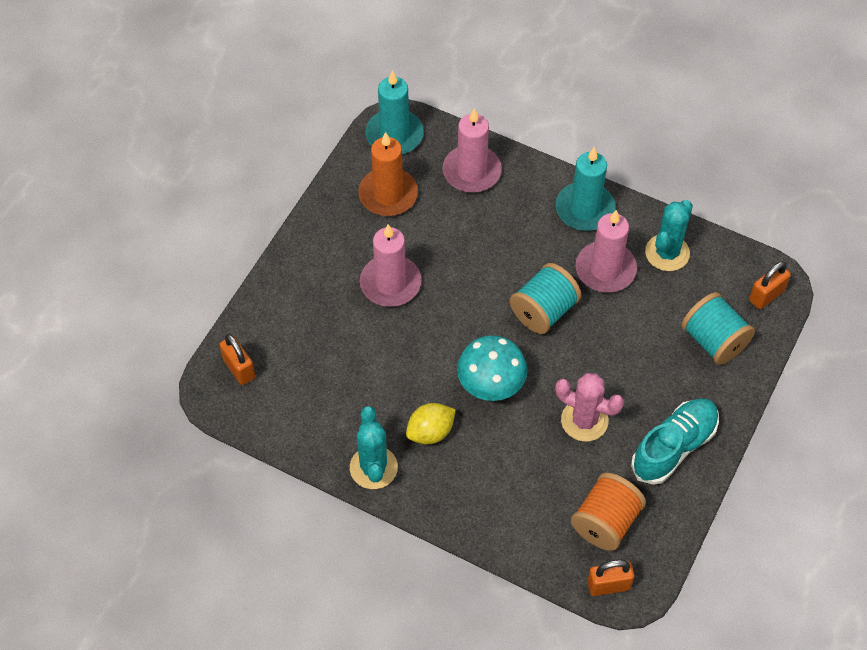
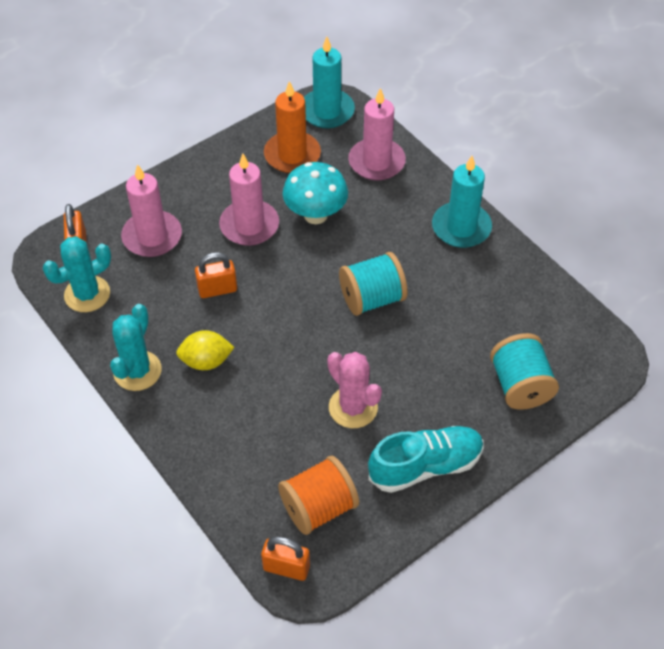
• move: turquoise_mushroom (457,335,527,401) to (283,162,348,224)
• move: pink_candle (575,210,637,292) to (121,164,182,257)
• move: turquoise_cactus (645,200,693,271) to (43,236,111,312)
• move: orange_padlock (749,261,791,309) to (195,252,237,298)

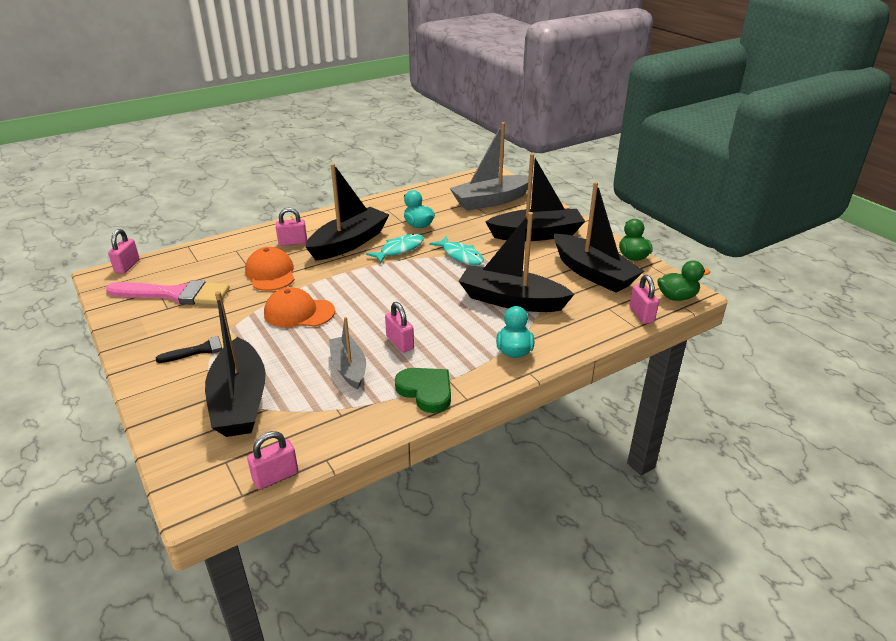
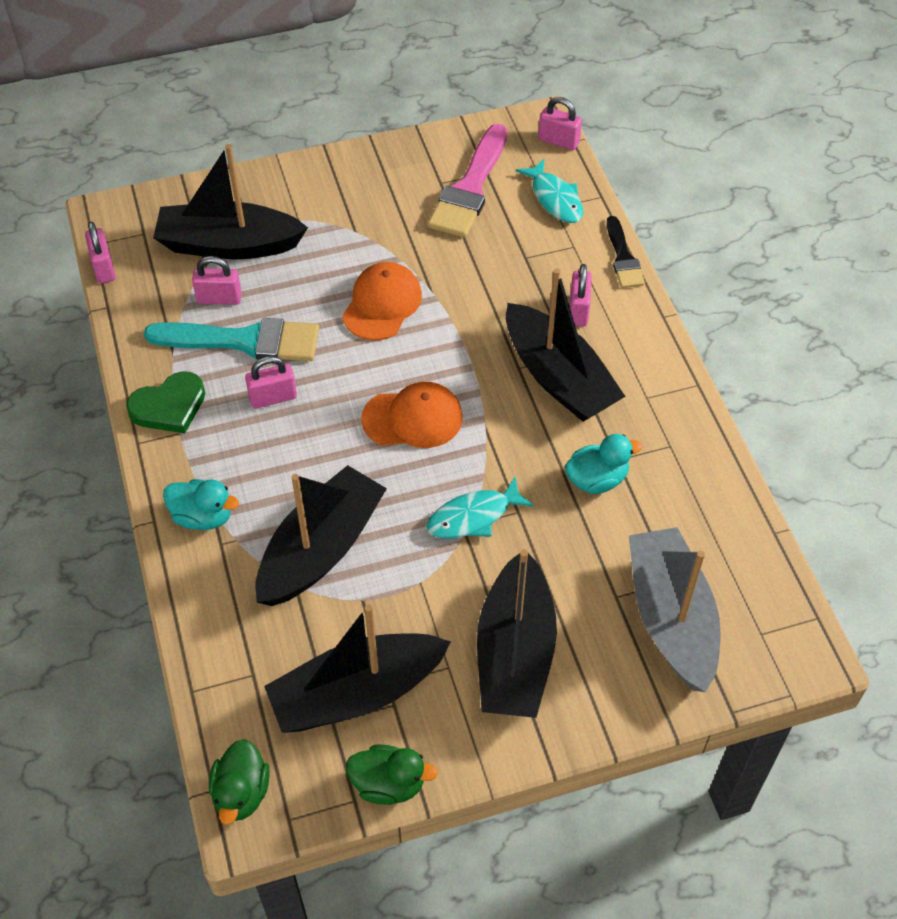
• move: black_brush (156,333,236,363) to (607,216,645,288)
• move: orange_cap (245,247,295,291) to (361,382,463,448)
• move: turquoise_fish (366,234,424,263) to (516,159,583,223)
• move: pink_padlock (629,275,659,324) to (192,256,242,305)
• replace: grey_boat (329,317,366,389) to turquoise_brush (144,318,319,361)

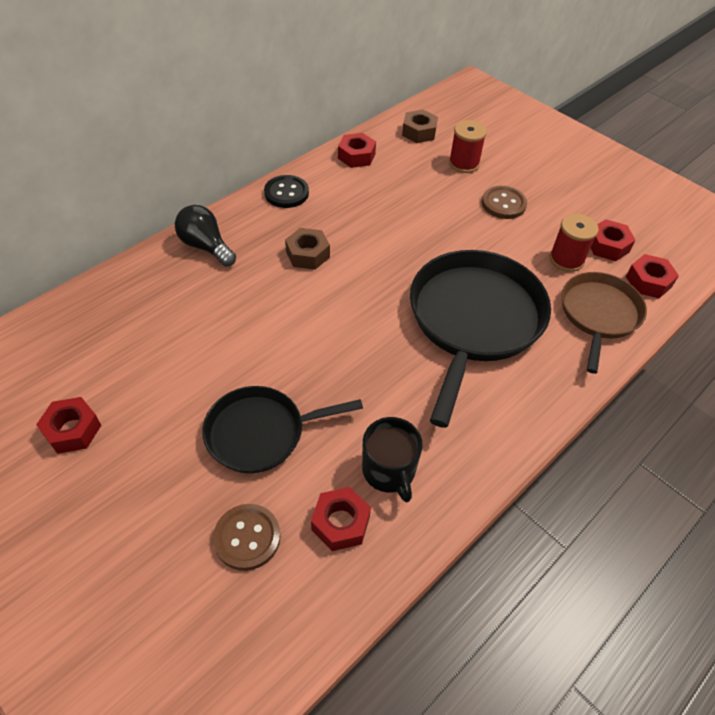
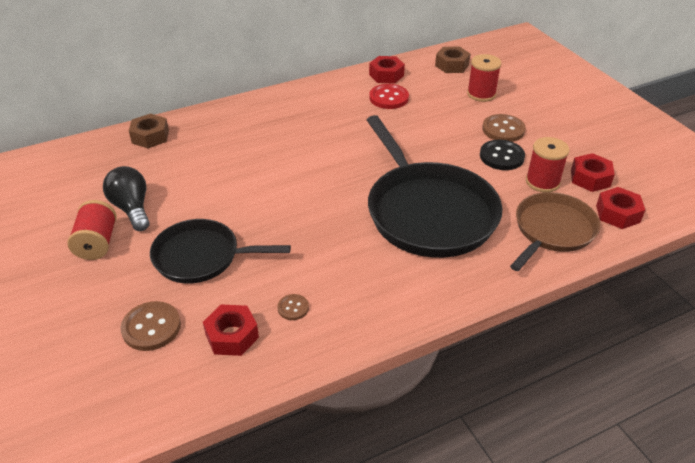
• delete: red_nut (36,397,101,454)
• insert: red_spool (67,200,117,260)
• insert: red_button (369,84,409,109)
• move: black_light_bulb (175,205,236,267) to (103,166,150,231)
• move: black_button (264,175,309,208) to (480,140,525,170)
• move: brown_nut (285,228,330,270) to (129,114,169,148)
• replace: black_mug (362,417,423,502) to brown_button (277,294,309,320)
• rotate: black_pan (410,250,551,428) = (367,115,502,258) 120 degrees clockwise

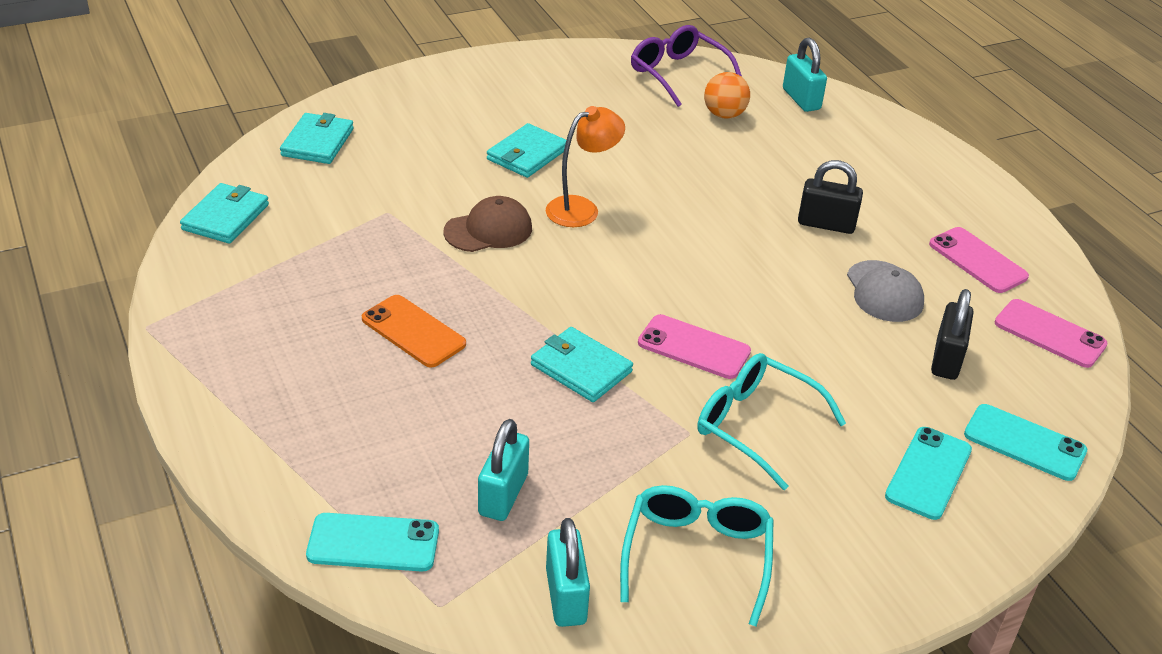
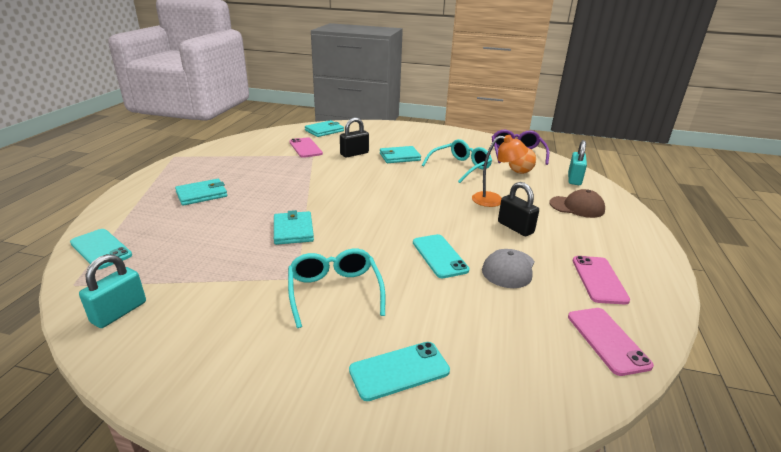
• delete: orange_phone (362,295,466,367)
• delete: turquoise_padlock (478,419,529,521)
• move: turquoise_wallet (180,183,269,244) to (175,179,227,206)
• move: brown_cap (444,196,532,252) to (549,189,605,218)
• move: orange_lamp (546,106,625,227) to (472,135,528,207)
• move: turquoise_glasses (620,485,774,626) to (422,139,492,183)
• move: pink_phone (638,314,751,379) to (290,137,323,158)
• move: black_padlock (931,289,973,380) to (340,117,369,158)
• move: turquoise_phone (964,404,1087,481) to (413,234,470,278)

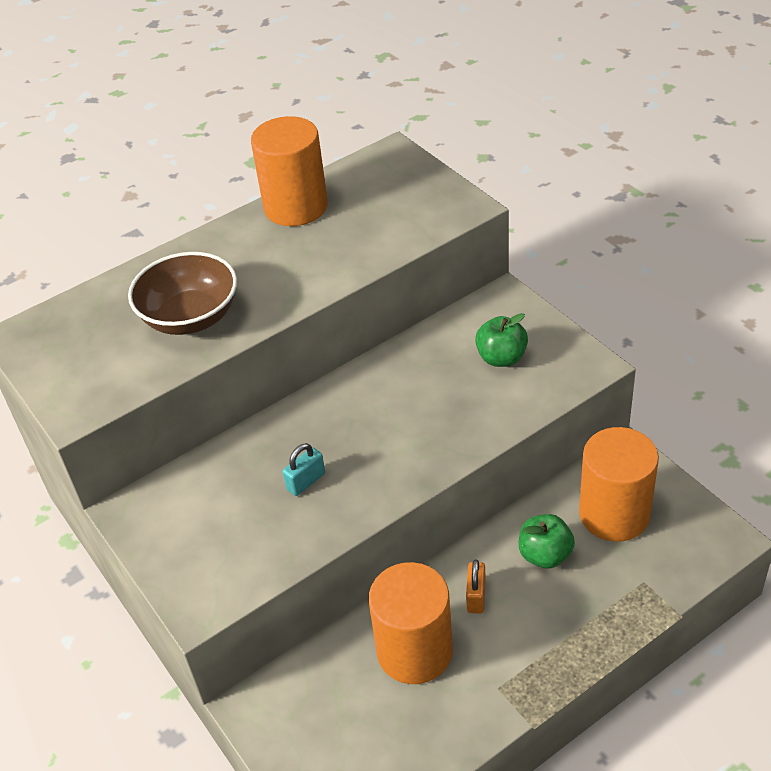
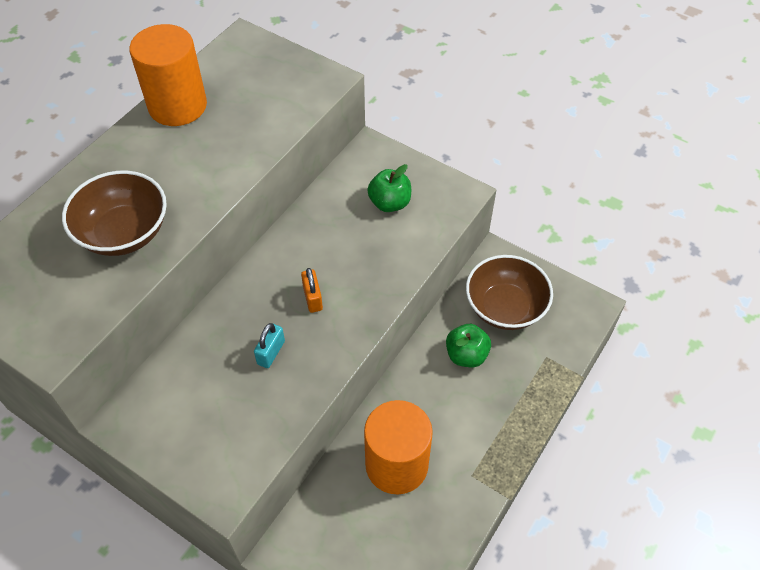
• move: orange_padlock (466,559,486,614) to (301,268,323,313)
• replace: orange_cylinder (579,427,659,542) to brown_bowl (466,255,553,330)

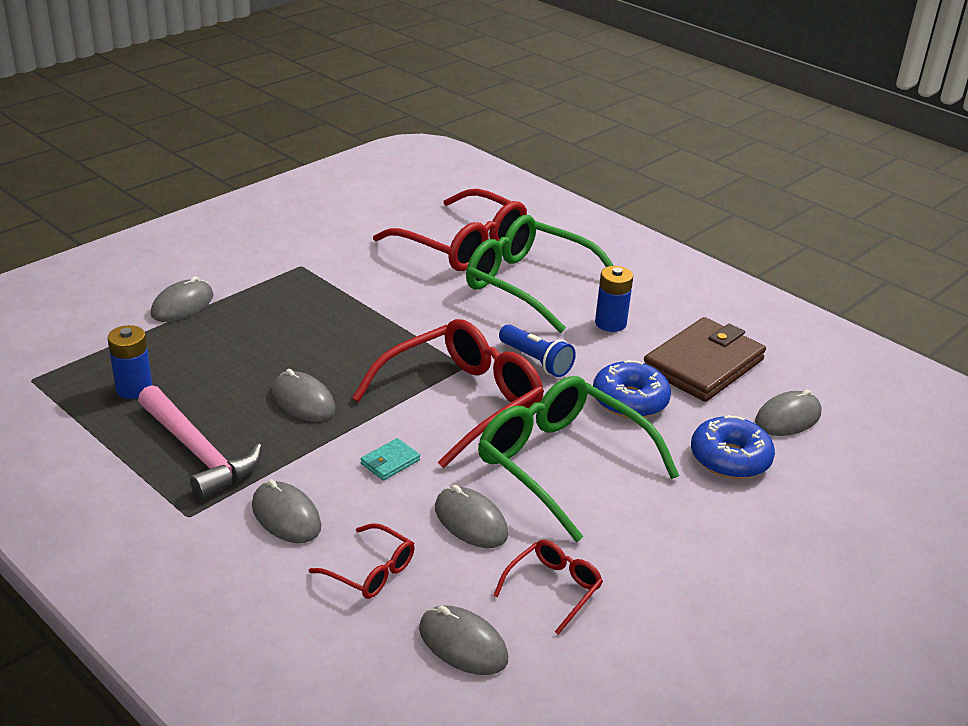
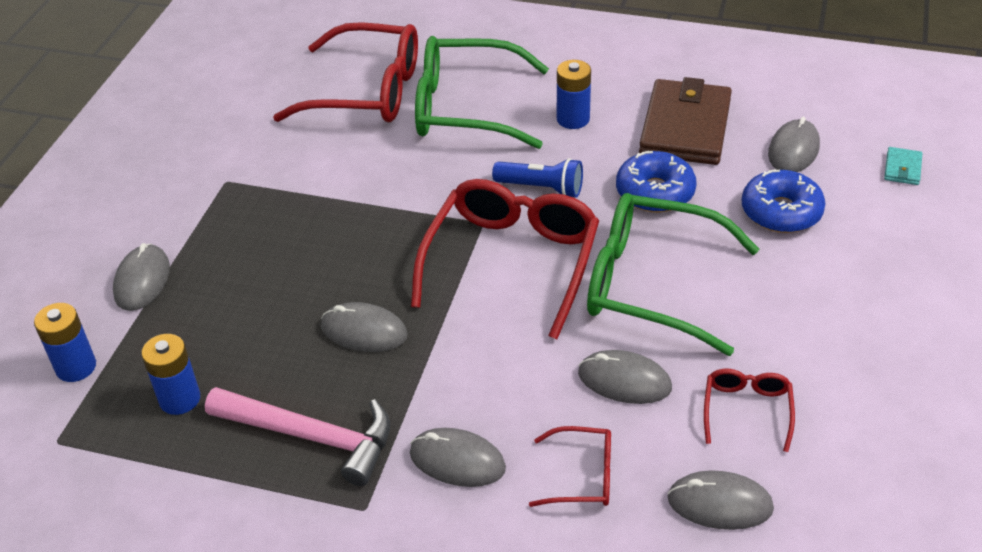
• insert: blue_battery (34,303,96,382)
• move: turquoise_wallet (361,438,420,480) to (884,147,922,185)

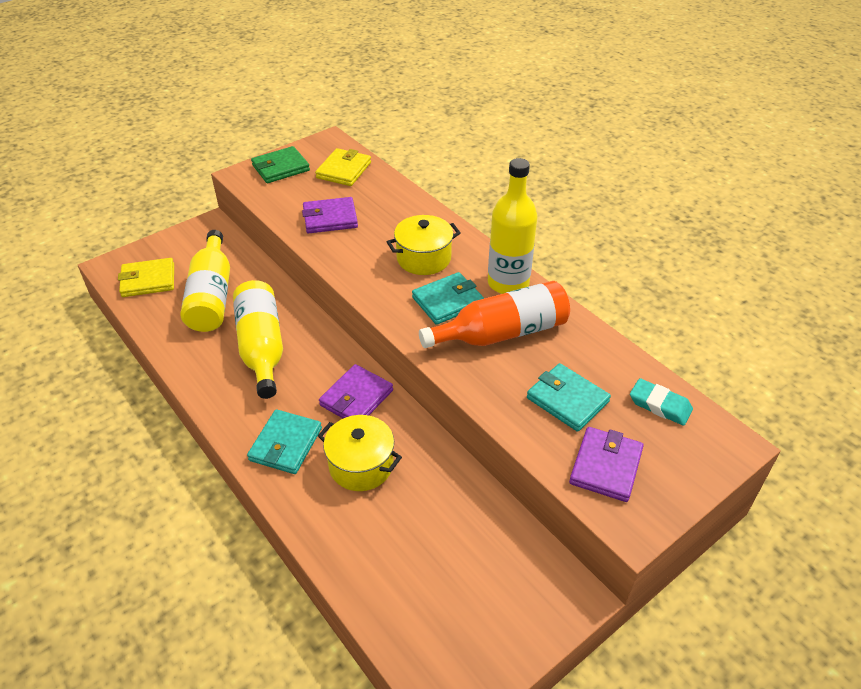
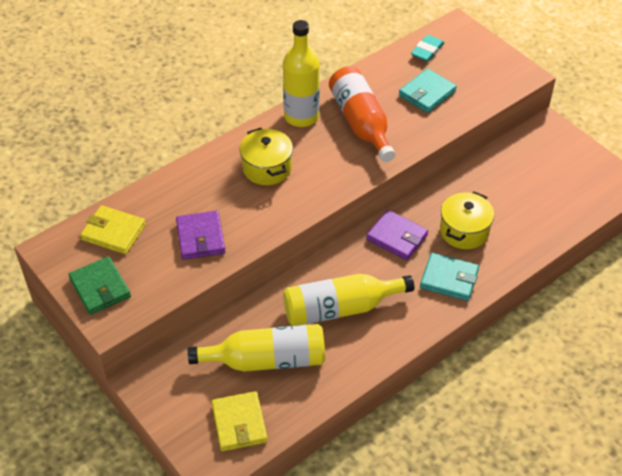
• delete: turquoise_wallet (412,272,484,325)
• delete: purple_wallet (569,427,644,502)

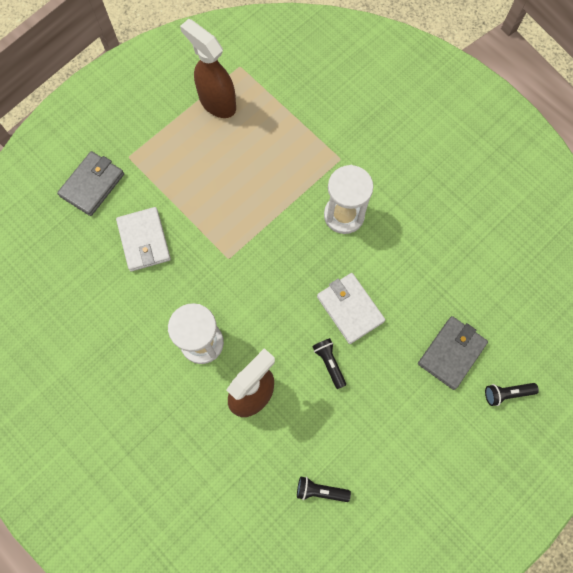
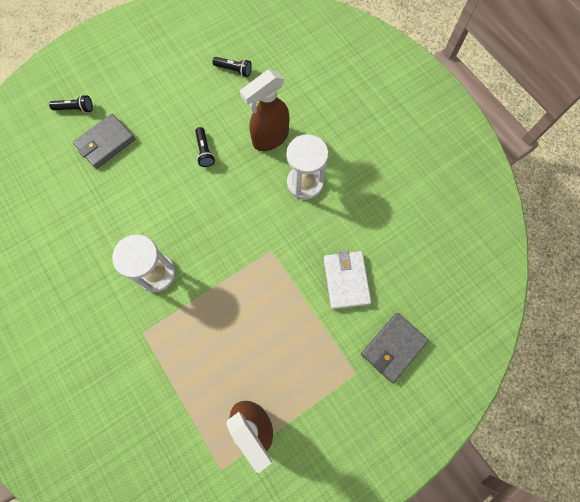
• delete: white_wallet (317,273,385,344)

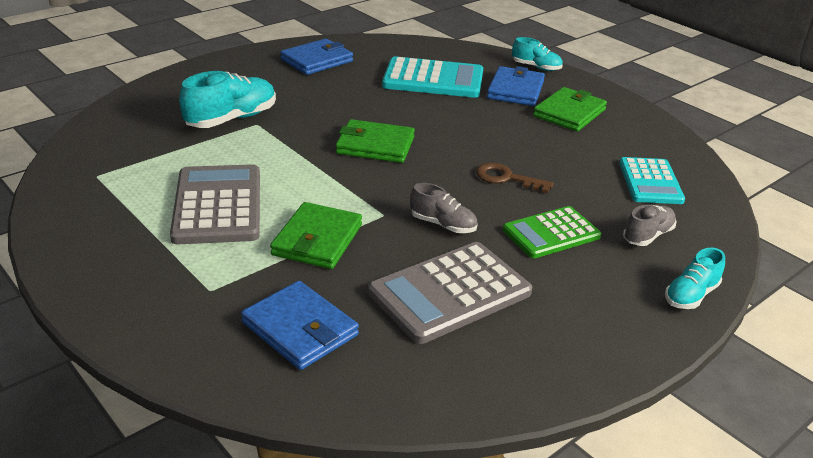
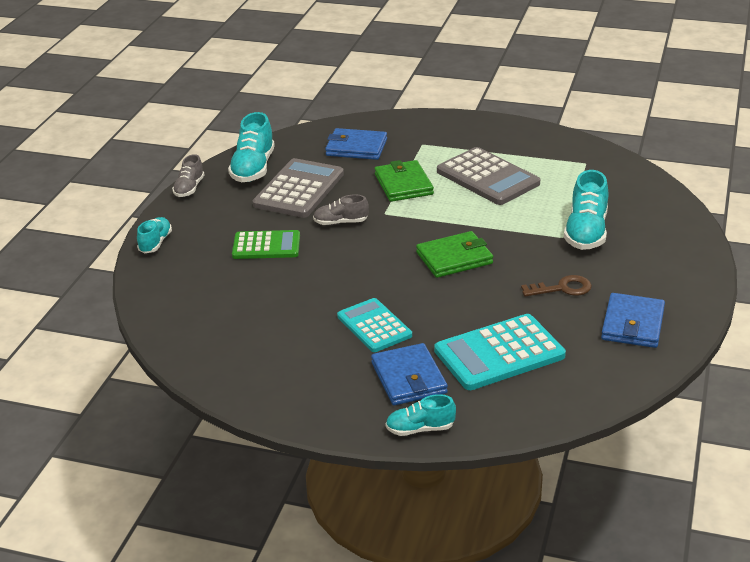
• delete: green_wallet (533,87,607,132)
• insert: turquoise_shoe (228,112,275,182)
• move: brown_key (476,163,554,193) to (521,275,592,297)
• move: turquoise_calculator (619,157,685,204) to (337,298,412,352)
• move: grey_shoe (623,204,676,246) to (172,154,204,197)
• rotate: green_calculator (503,206,602,258) = (232,230,300,259) 60 degrees clockwise

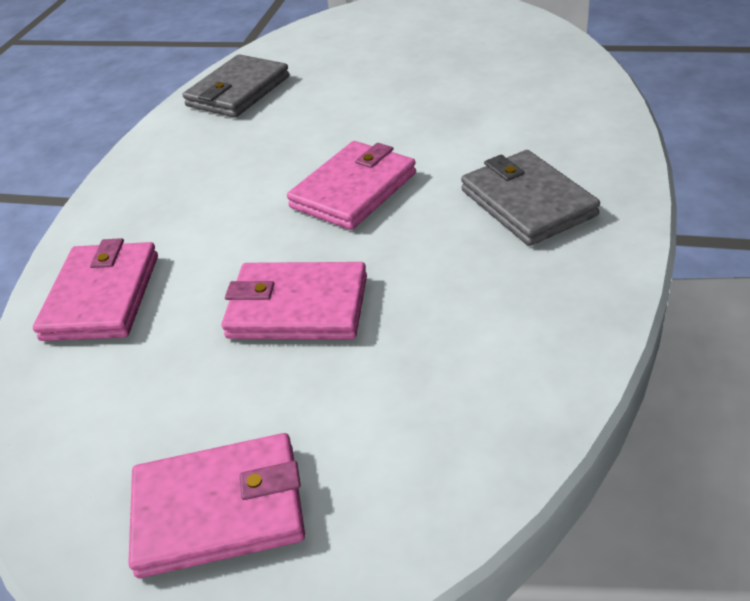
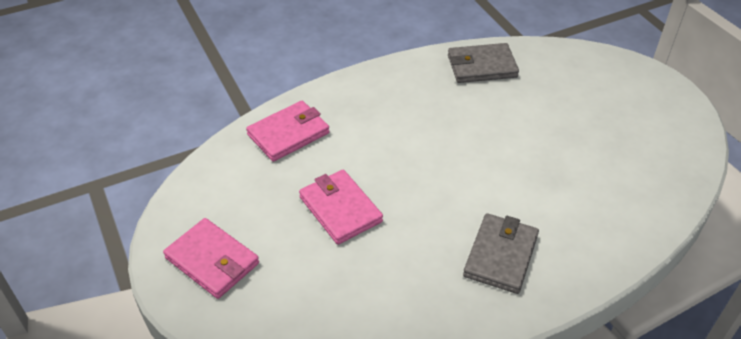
• delete: pink_wallet (287,141,416,230)

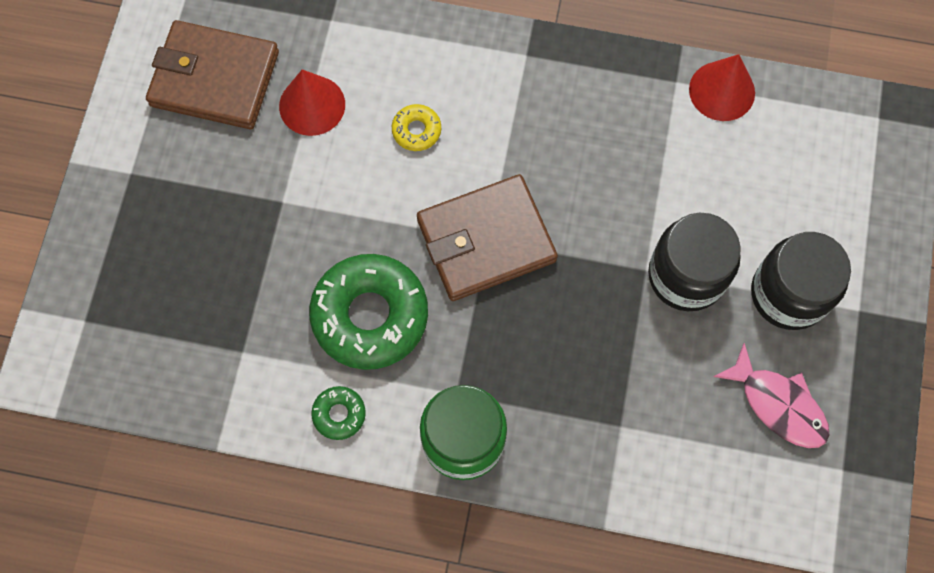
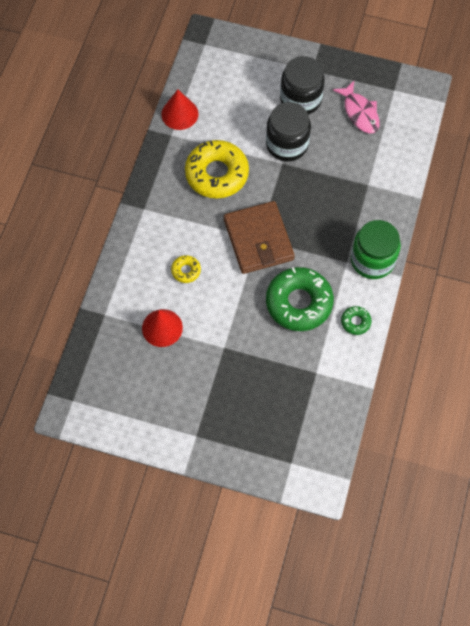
• delete: brown_wallet (146,20,279,129)
• insert: yellow_donut (185,140,249,198)
• rotate: pink_fish (713,343,829,448) = (333,81,380,134) 105 degrees clockwise

